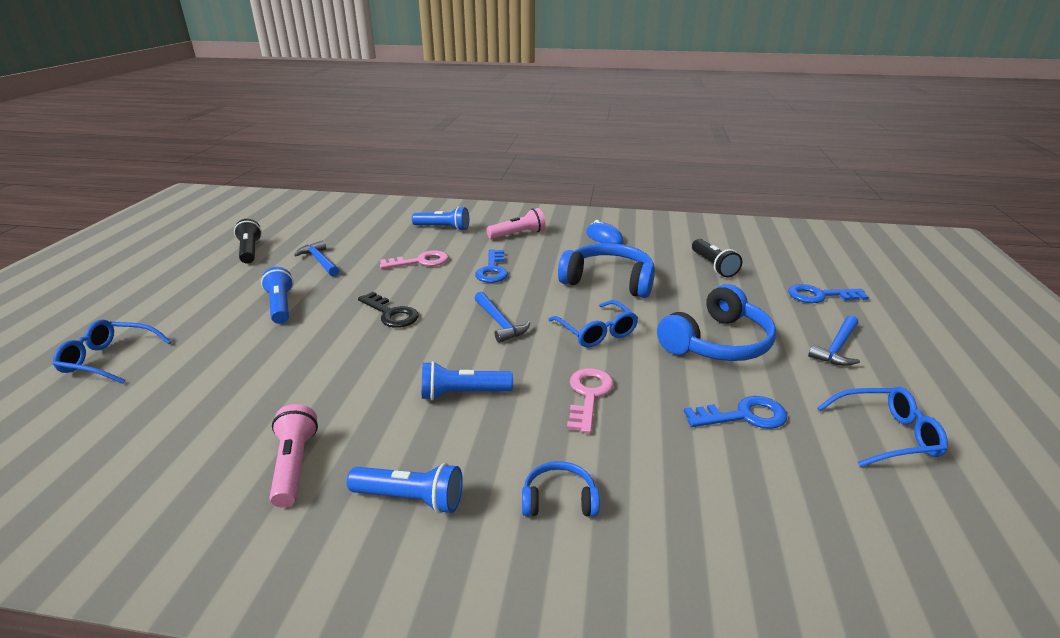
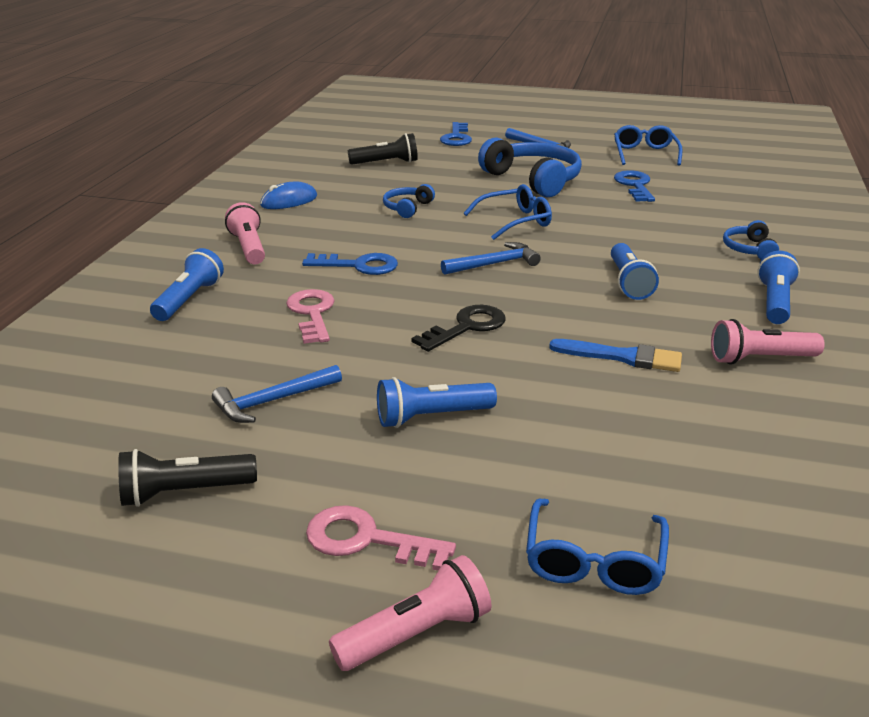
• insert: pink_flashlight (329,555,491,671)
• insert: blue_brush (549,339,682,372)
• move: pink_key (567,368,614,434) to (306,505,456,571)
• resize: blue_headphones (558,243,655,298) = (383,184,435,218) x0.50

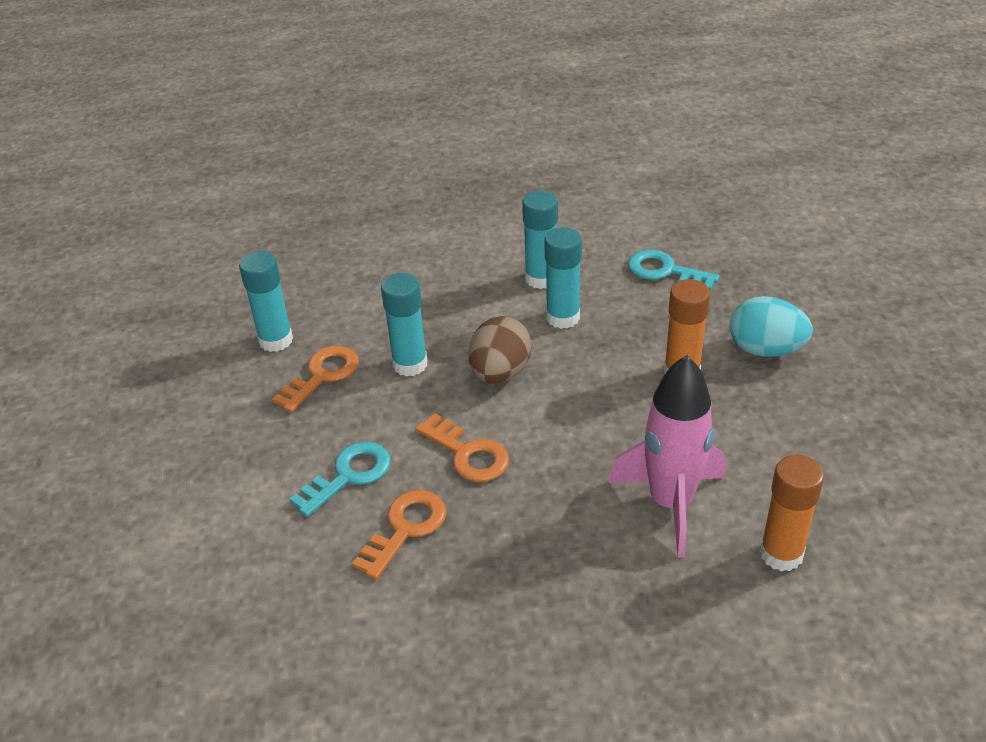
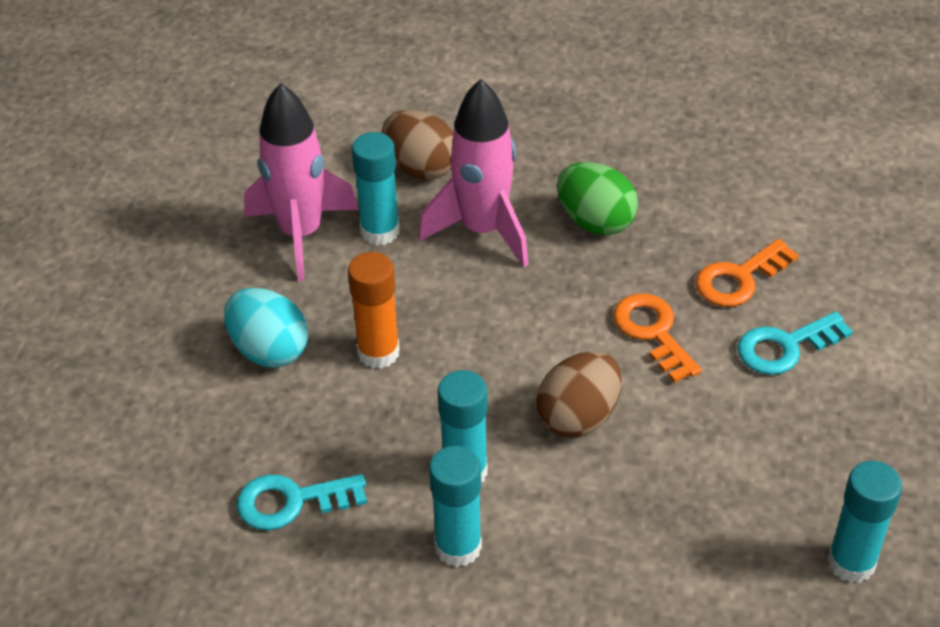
• delete: orange_key (272,346,359,412)
• insert: pink_rocket (244,83,358,281)
• insert: green_egg (557,162,638,235)
• move: turquoise_glue_stick (381,273,427,377) to (352,132,400,245)
• replace: orange_glue_stick (760,455,824,572) to brown_egg (382,110,454,180)
• rotate: turquoise_key (628,250,720,291) = (237,474,367,530) 120 degrees clockwise

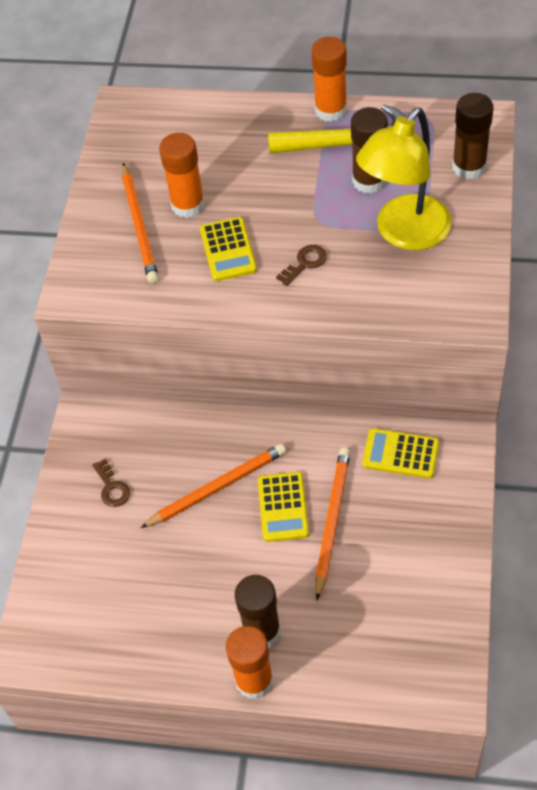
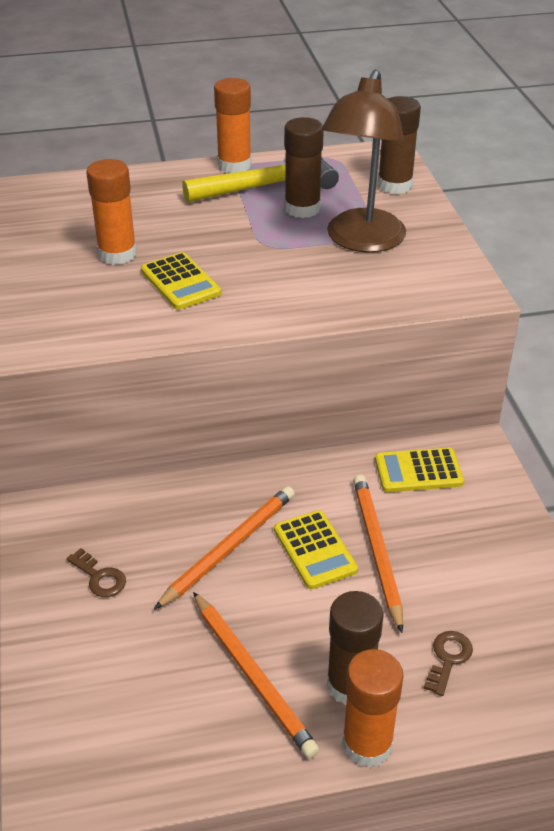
• move: orange_pencil (122,163,159,283) to (193,592,320,759)
• move: brown_key (276,245,327,286) to (424,631,473,696)
• recolor: yellow_lamp (356,108,452,251) to brown_lamp (322,69,406,253)

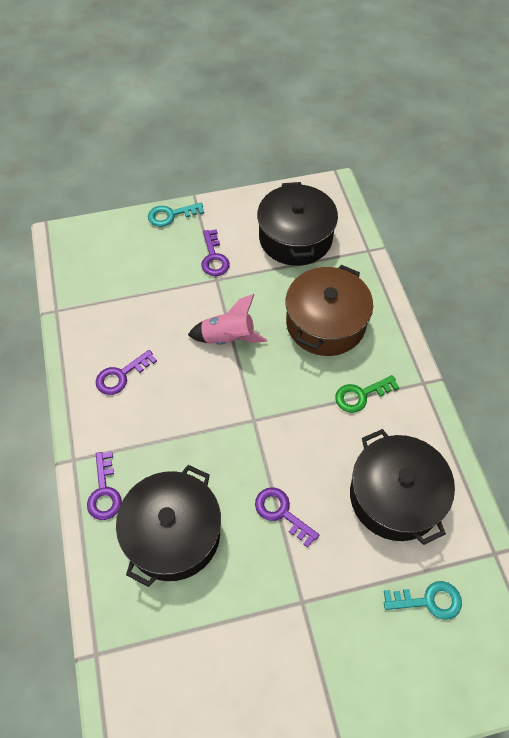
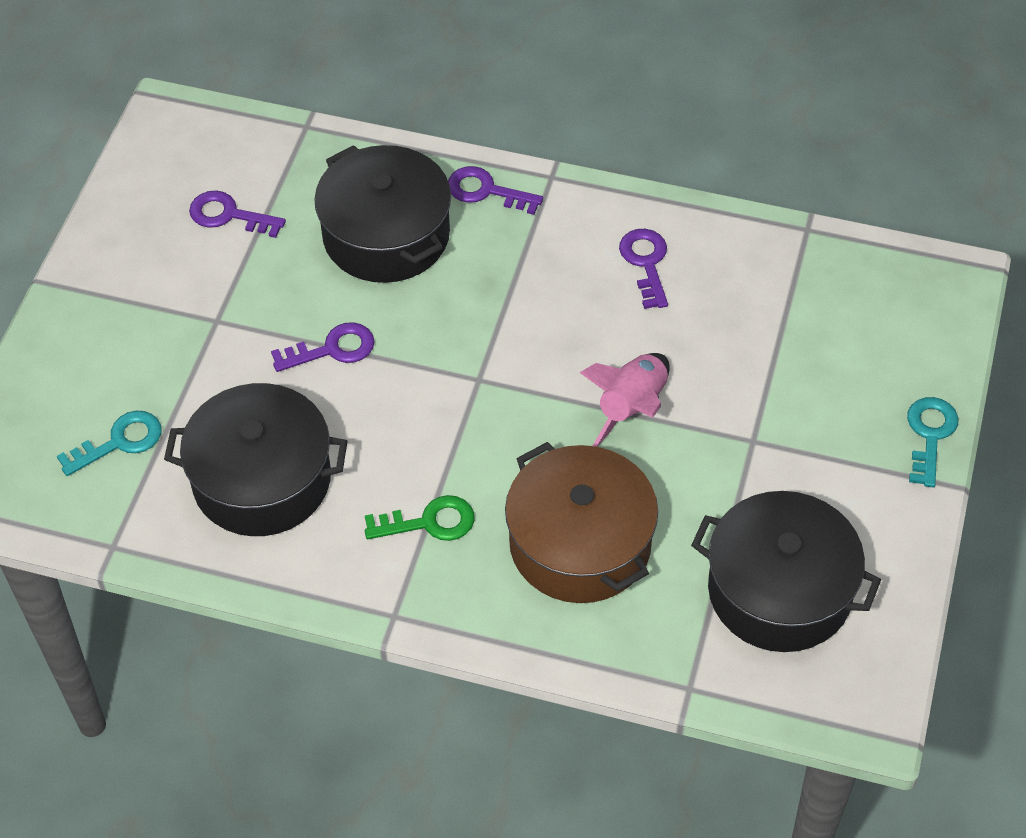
• move: purple_key (201,229,230,276) to (189,191,286,238)
• rotate: green_key (335,375,400,413) = (365,495,475,541) 75 degrees clockwise
• rotate: turquoise_key (384,581,462,620) = (57,411,161,476) 150 degrees counterclockwise

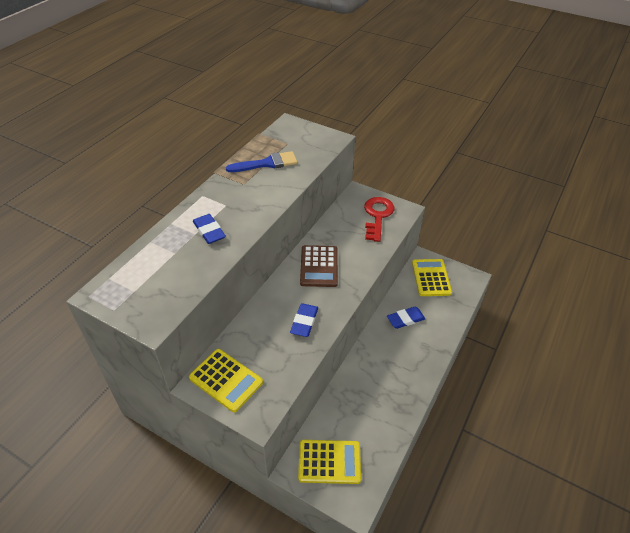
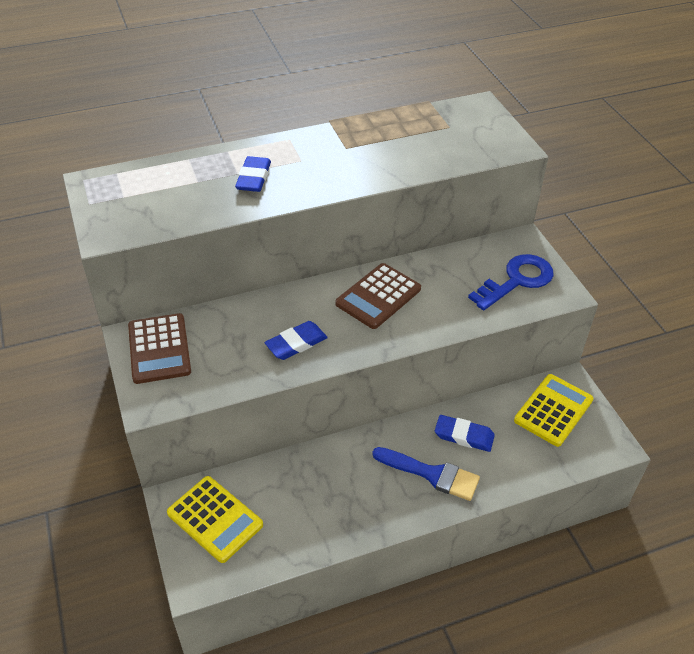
• move: blue_brush (226,151,297,172) to (372,447,480,501)
• recolor: yellow_calculator (189,349,263,412) to brown_calculator (128,313,191,384)
• recolor: red_key (364,197,395,242) to blue_key (468,254,554,311)

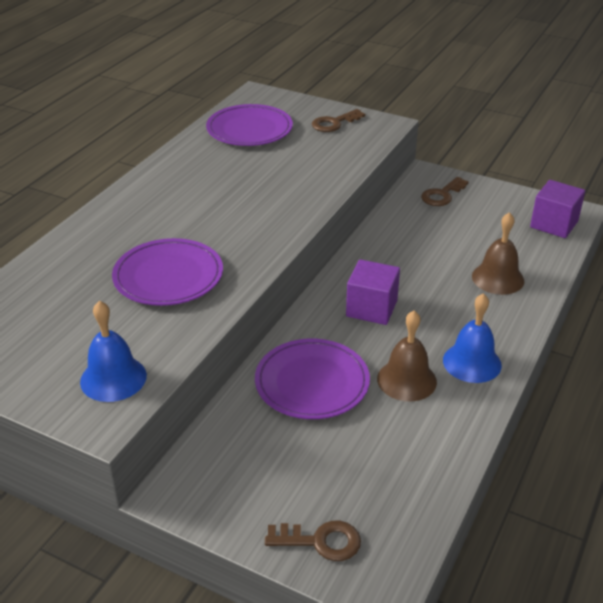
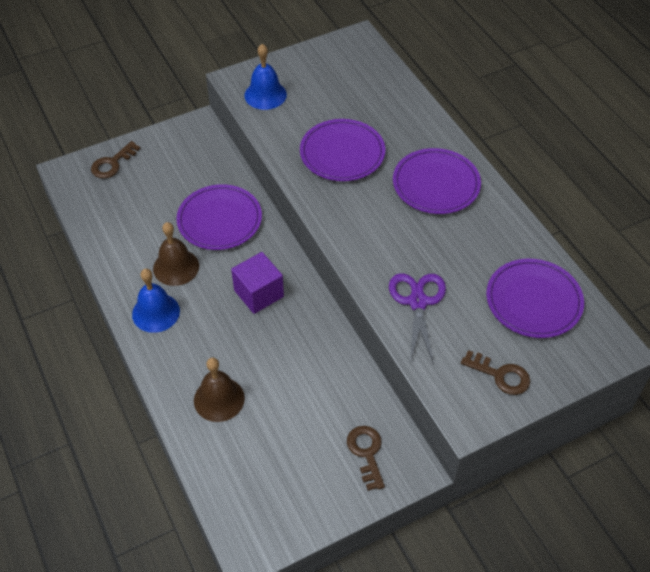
• delete: purple_cube (530,180,585,238)
• insert: purple_scissors (389,273,446,364)
• insert: purple_plate (393,148,481,214)
• rotate: brown_key (312,109,365,132) = (461,350,530,395) 120 degrees clockwise

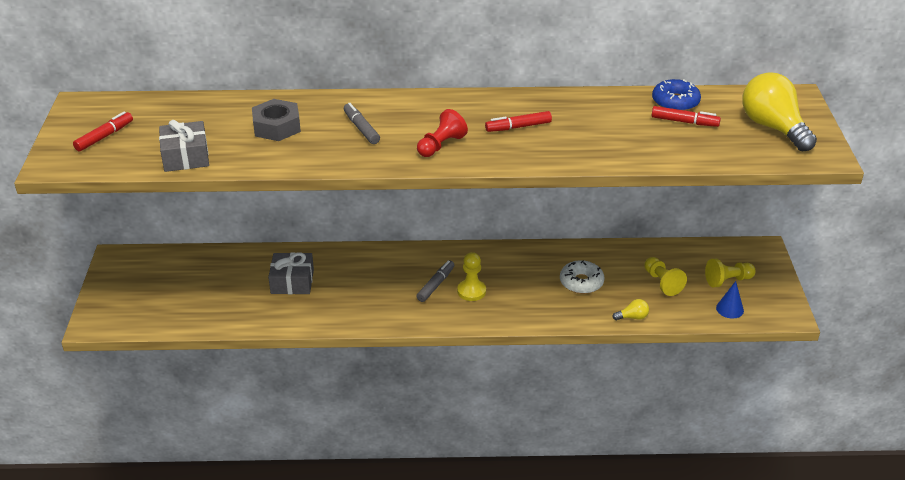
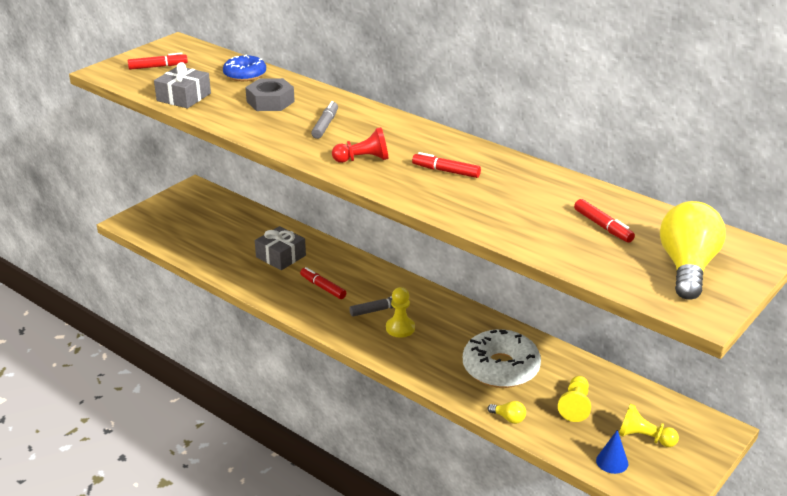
• insert: red_marker (300,267,346,299)
• move: blue_donut (652,79,701,111) to (223,55,266,81)
• resize: white_donut (560,260,604,294) = (463,329,541,388) x1.62

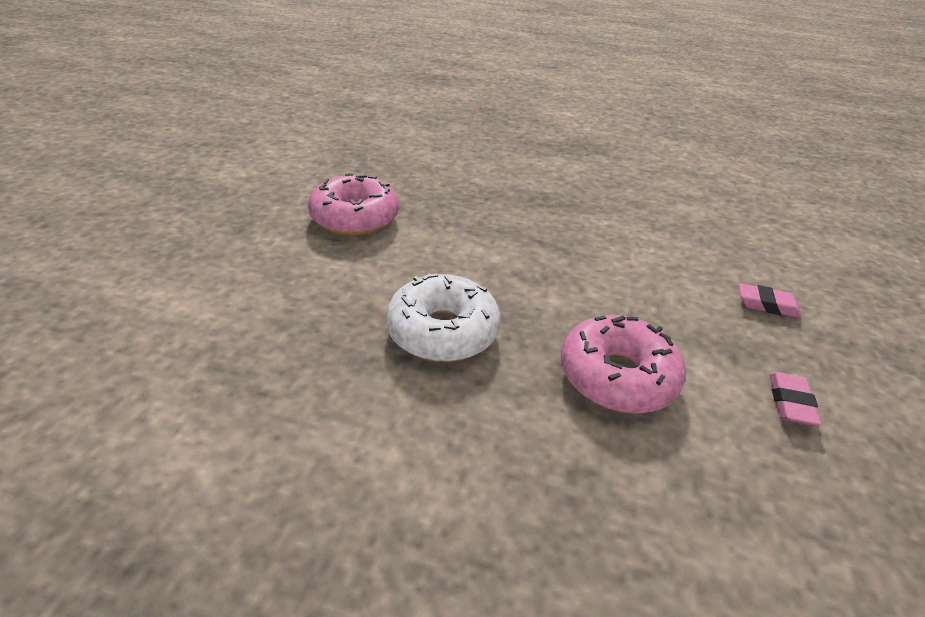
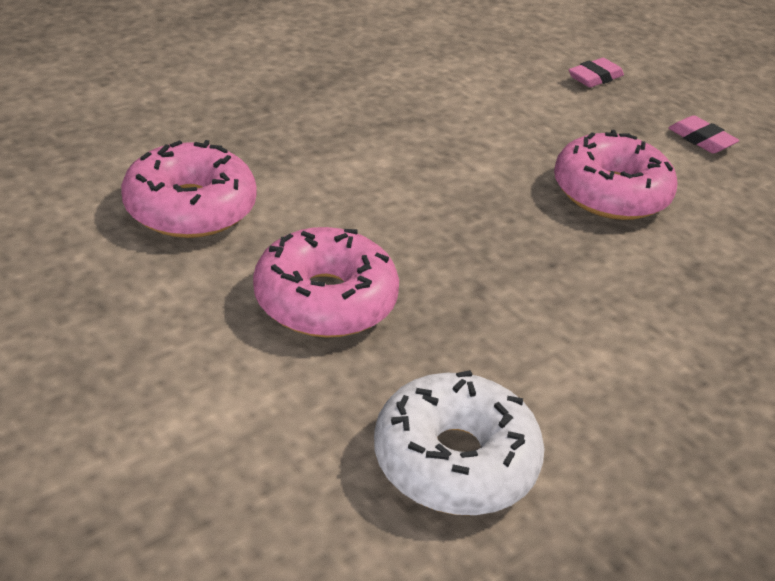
• insert: pink_donut (253,227,399,338)
• move: white_donut (386,273,501,362) to (374,370,545,515)

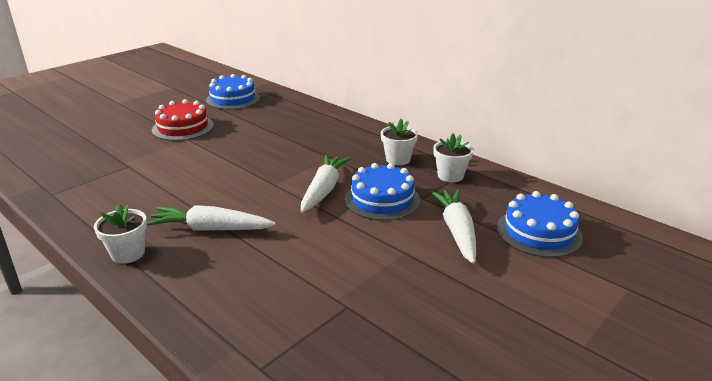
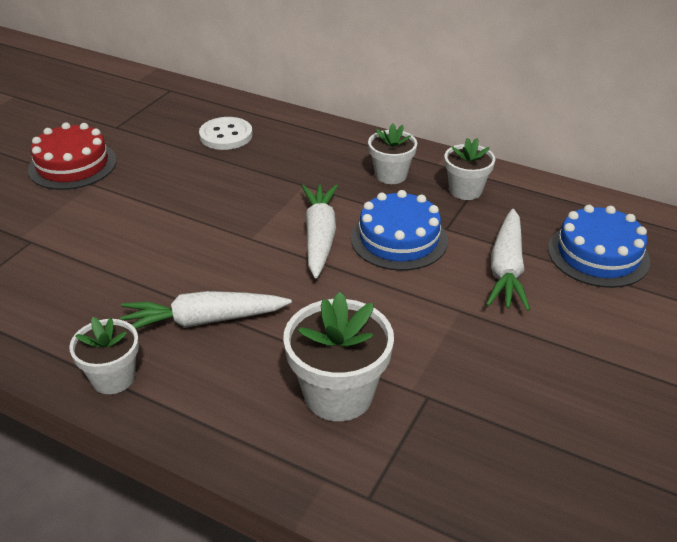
• delete: blue_cake (206,74,260,110)
• insert: white_button (199,117,253,150)
• insert: white_flower_pot (283,292,394,421)
• rotate: white_carrot (430,189,476,264) = (486,209,530,311) 150 degrees counterclockwise

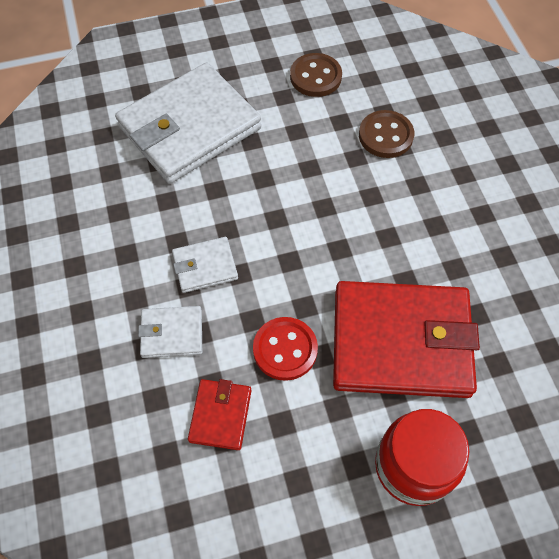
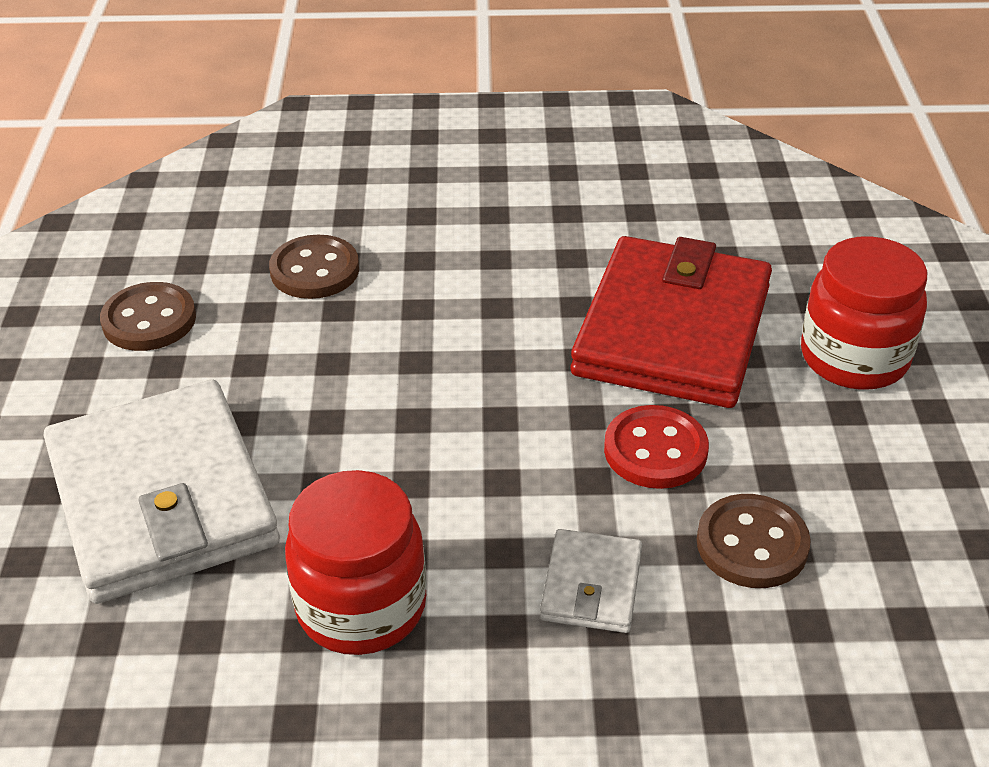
• delete: white_wallet (172,237,238,293)
• insert: red_jar (285,470,427,655)
• replace: red_wallet (188,379,251,450) to brown_button (697,494,811,588)

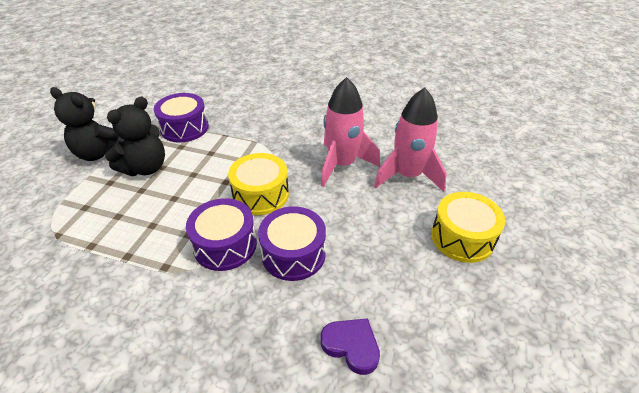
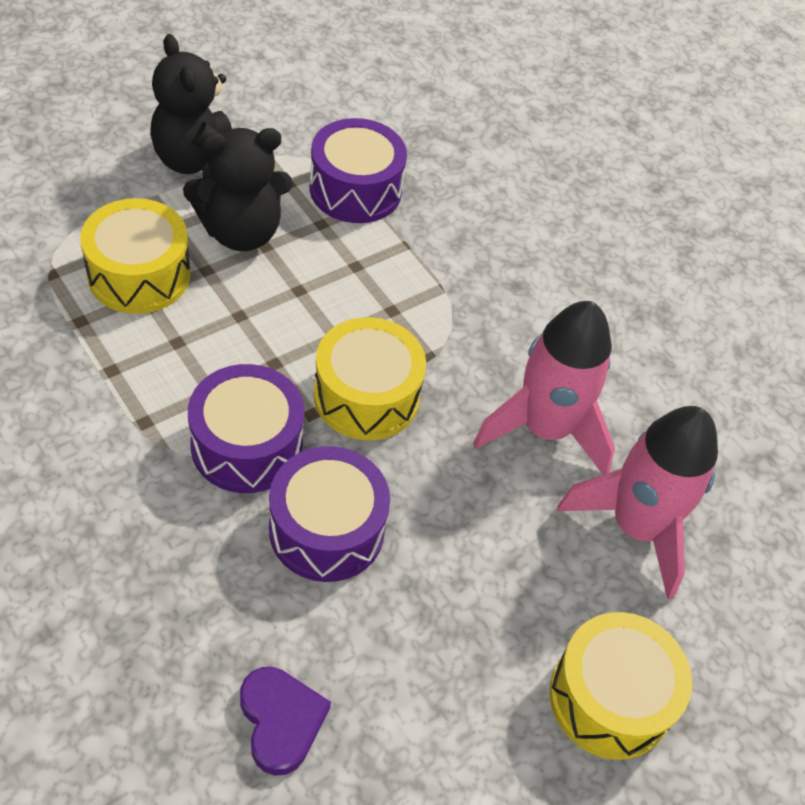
• insert: yellow_drum (80,198,190,314)

